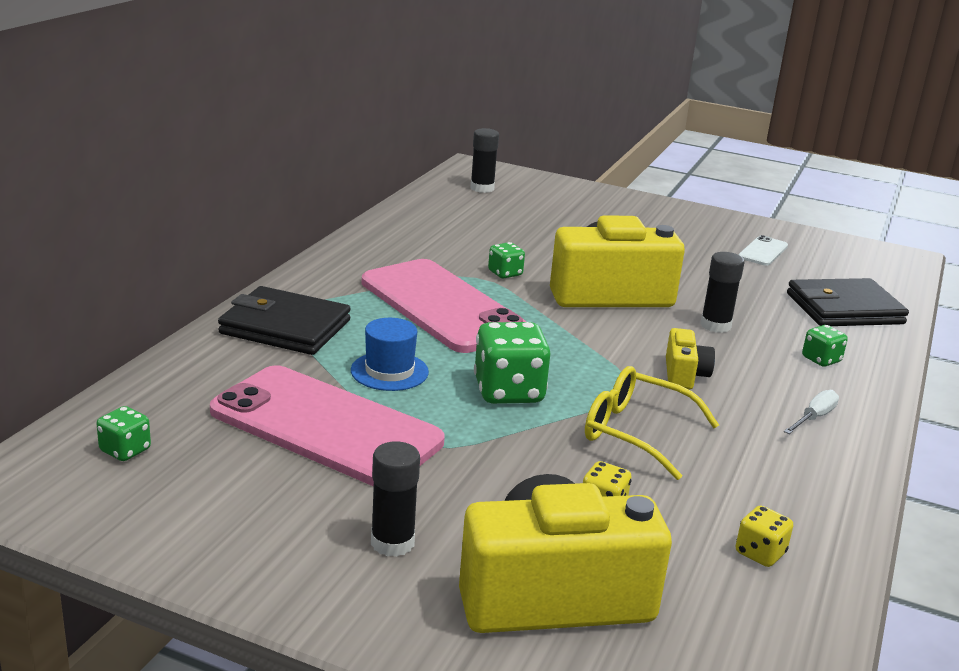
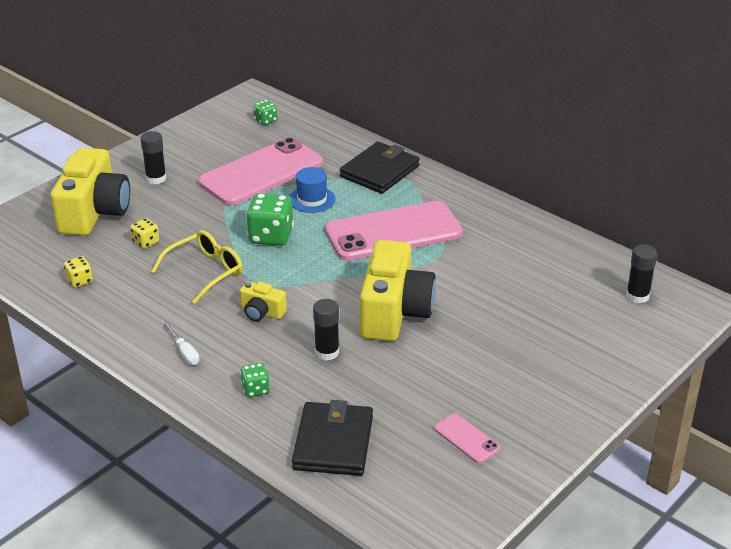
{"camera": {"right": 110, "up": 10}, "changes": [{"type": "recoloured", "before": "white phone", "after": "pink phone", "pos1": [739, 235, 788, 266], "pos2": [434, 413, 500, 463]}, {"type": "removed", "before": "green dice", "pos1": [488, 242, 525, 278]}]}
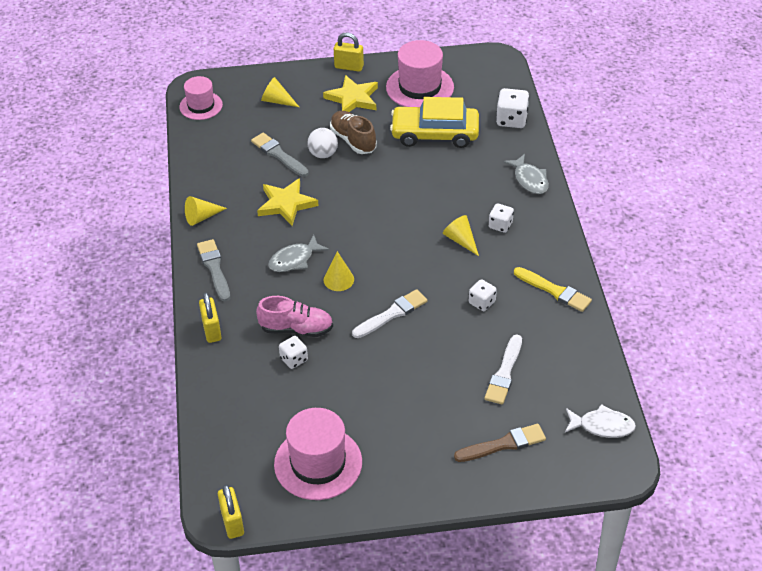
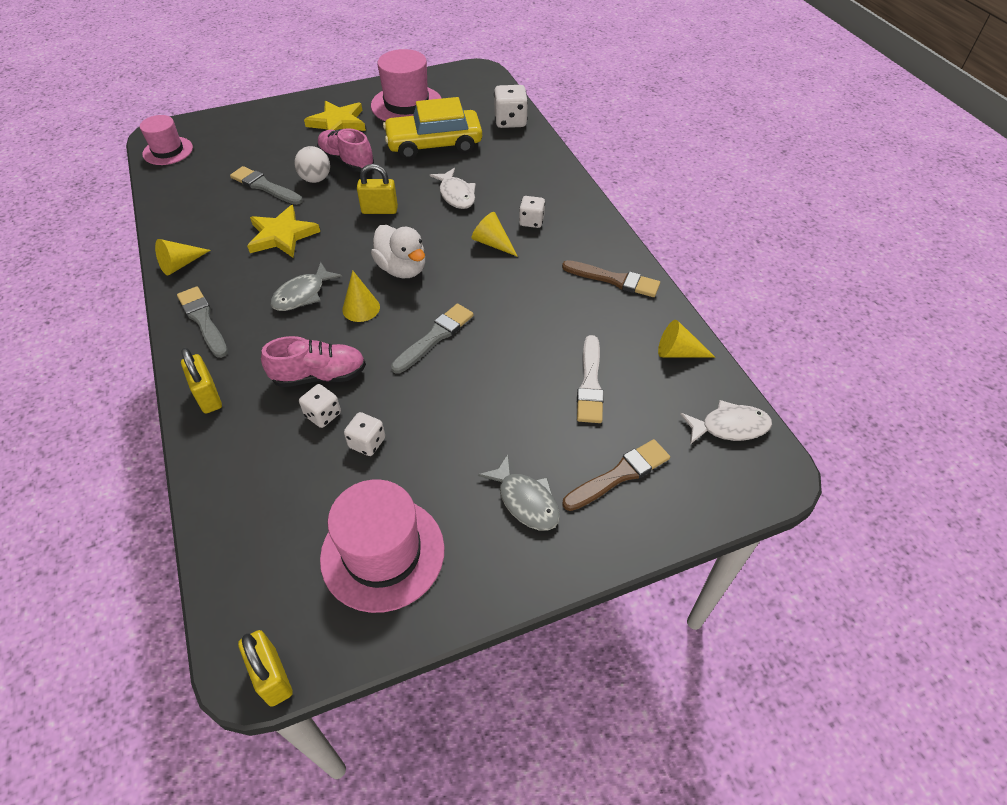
{"camera": {"right": -15, "up": 5}, "changes": [{"type": "recoloured", "before": "brown shoe", "after": "pink shoe", "pos1": [330, 111, 377, 154], "pos2": [317, 128, 374, 172]}, {"type": "moved", "before": "white dice", "pos1": [469, 279, 497, 311], "pos2": [344, 412, 385, 456]}, {"type": "moved", "before": "yellow padlock", "pos1": [334, 33, 364, 72], "pos2": [357, 164, 398, 214]}, {"type": "added", "after": "white duck", "pos2": [371, 225, 425, 278]}, {"type": "recoloured", "before": "white brush", "after": "grey brush", "pos1": [352, 289, 428, 338], "pos2": [391, 304, 474, 374]}, {"type": "added", "after": "white fish", "pos2": [430, 168, 476, 209]}, {"type": "moved", "before": "grey fish", "pos1": [503, 154, 549, 194], "pos2": [478, 454, 560, 531]}, {"type": "recoloured", "before": "yellow brush", "after": "brown brush", "pos1": [514, 267, 592, 312], "pos2": [562, 260, 660, 297]}, {"type": "moved", "before": "yellow cone", "pos1": [261, 77, 299, 107], "pos2": [658, 320, 715, 357]}]}
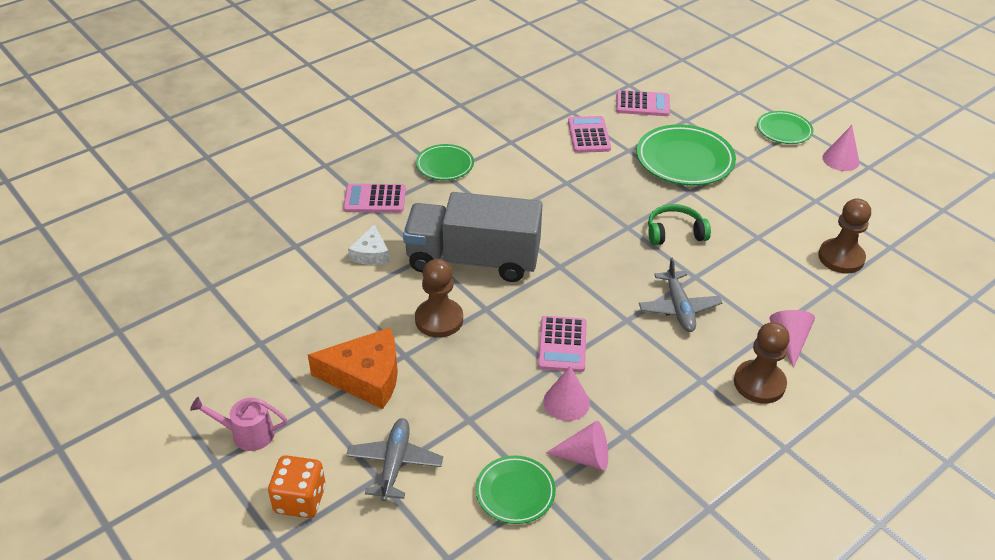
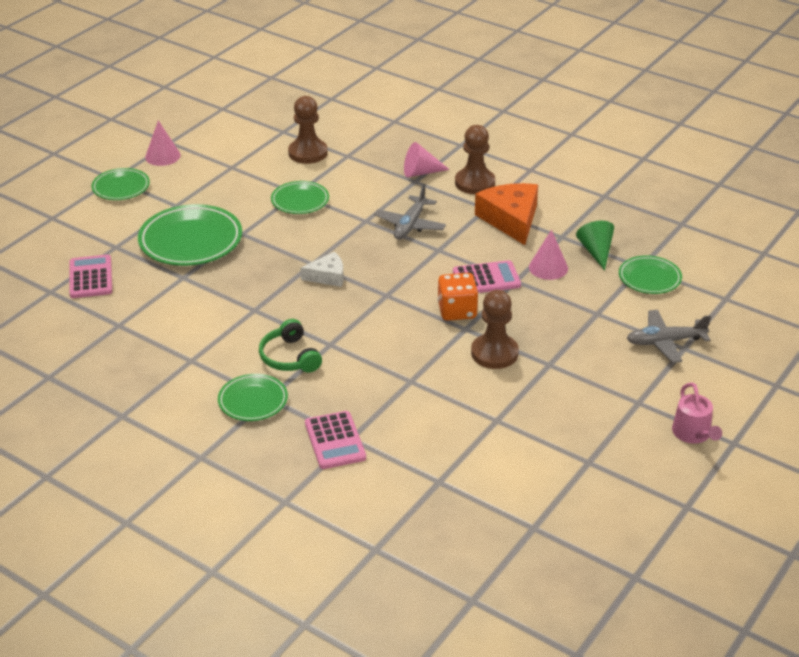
{"camera": {"right": -105, "up": -5}, "changes": [{"type": "moved", "before": "green headphones", "pos1": [648, 204, 711, 245], "pos2": [259, 319, 322, 373]}, {"type": "added", "after": "green plate", "pos2": [271, 181, 329, 214]}, {"type": "moved", "before": "white cheese", "pos1": [348, 224, 390, 265], "pos2": [300, 252, 344, 287]}, {"type": "turned", "before": "grey plane", "pos1": [639, 258, 722, 332], "pos2": [374, 184, 446, 240], "turn": 135}, {"type": "moved", "before": "orange dice", "pos1": [268, 455, 326, 518], "pos2": [437, 273, 478, 321]}, {"type": "moved", "before": "orange cheese", "pos1": [308, 328, 398, 409], "pos2": [475, 183, 538, 245]}, {"type": "recoloured", "before": "pink cone", "after": "green cone", "pos1": [546, 421, 608, 471], "pos2": [576, 221, 614, 270]}, {"type": "removed", "before": "grey truck", "pos1": [403, 192, 543, 282]}, {"type": "removed", "before": "pink calculator", "pos1": [568, 116, 611, 153]}]}
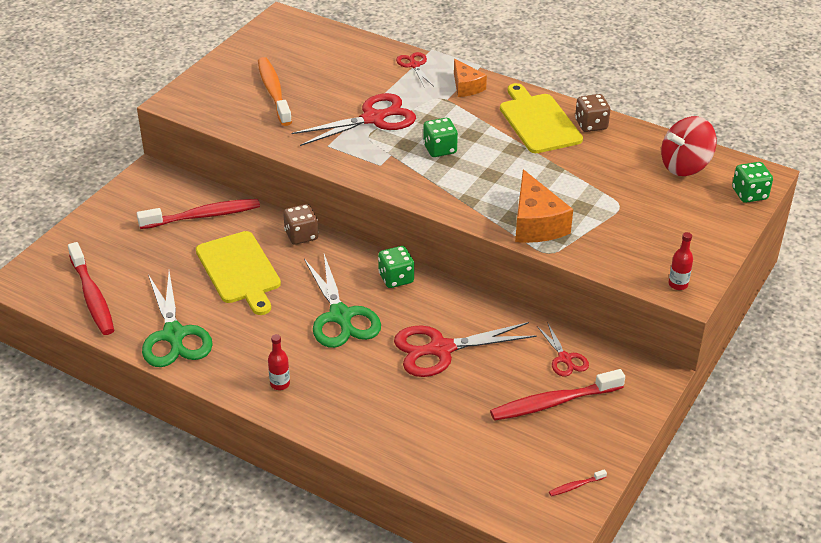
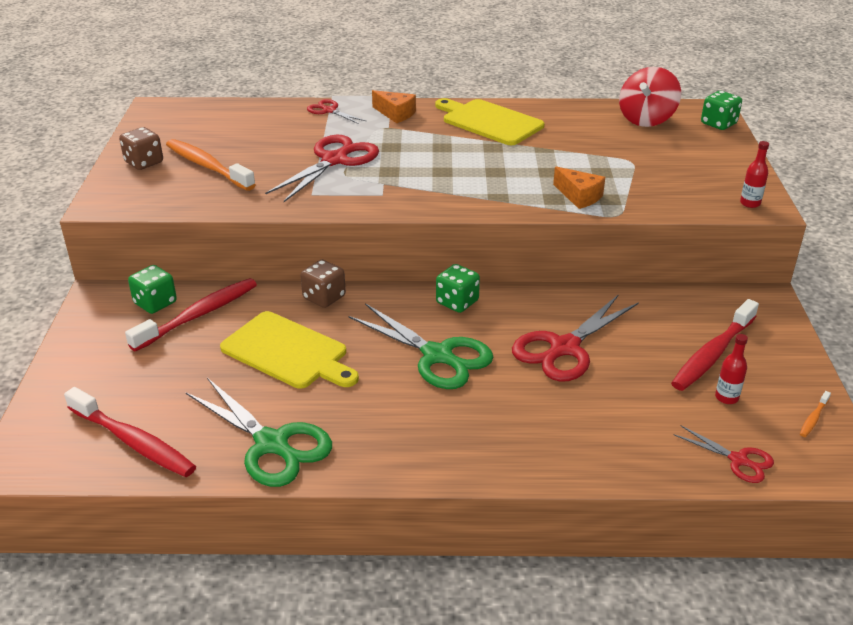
{"camera": {"right": -30, "up": -5}, "changes": [{"type": "moved", "before": "brown dice", "pos1": [575, 94, 610, 132], "pos2": [119, 127, 163, 170]}, {"type": "moved", "before": "green dice", "pos1": [423, 118, 458, 157], "pos2": [128, 265, 177, 314]}, {"type": "resized", "before": "orange cheese", "pos1": [515, 169, 573, 243], "pos2": [553, 166, 605, 209], "scale": 0.63}, {"type": "moved", "before": "red scissors", "pos1": [537, 322, 589, 377], "pos2": [674, 425, 774, 483]}, {"type": "moved", "before": "red bottle", "pos1": [268, 334, 290, 390], "pos2": [715, 334, 748, 404]}, {"type": "recoloured", "before": "red toothbrush", "after": "orange toothbrush", "pos1": [549, 469, 607, 496], "pos2": [800, 391, 831, 437]}]}
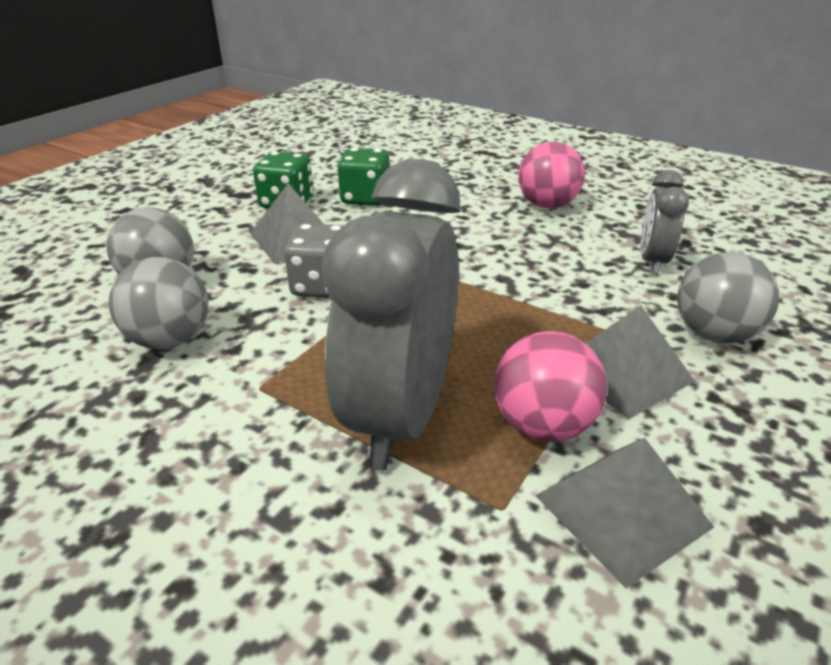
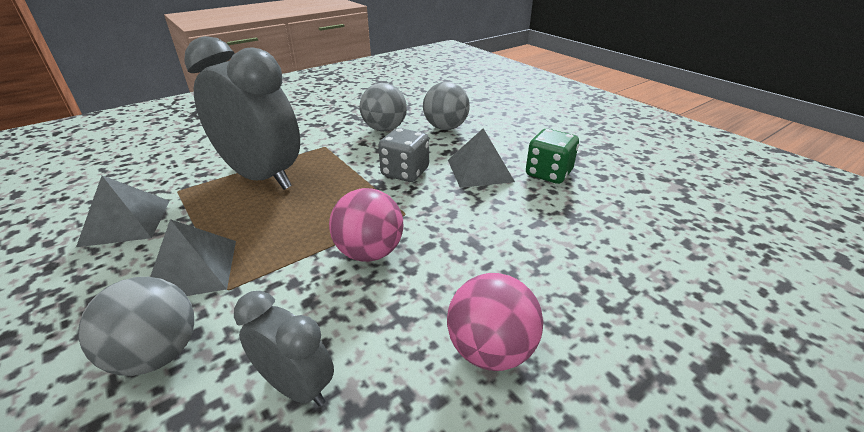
{"camera": {"right": 110, "up": 0}, "changes": [{"type": "moved", "before": "pink ball", "pos1": [494, 331, 607, 442], "pos2": [329, 188, 403, 262]}, {"type": "removed", "before": "green dice", "pos1": [337, 148, 389, 206]}]}
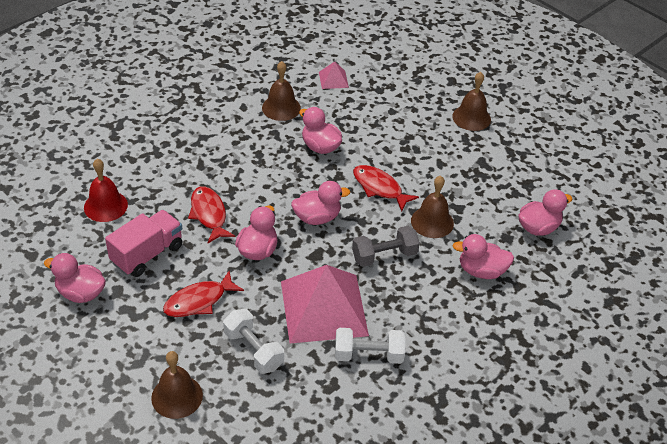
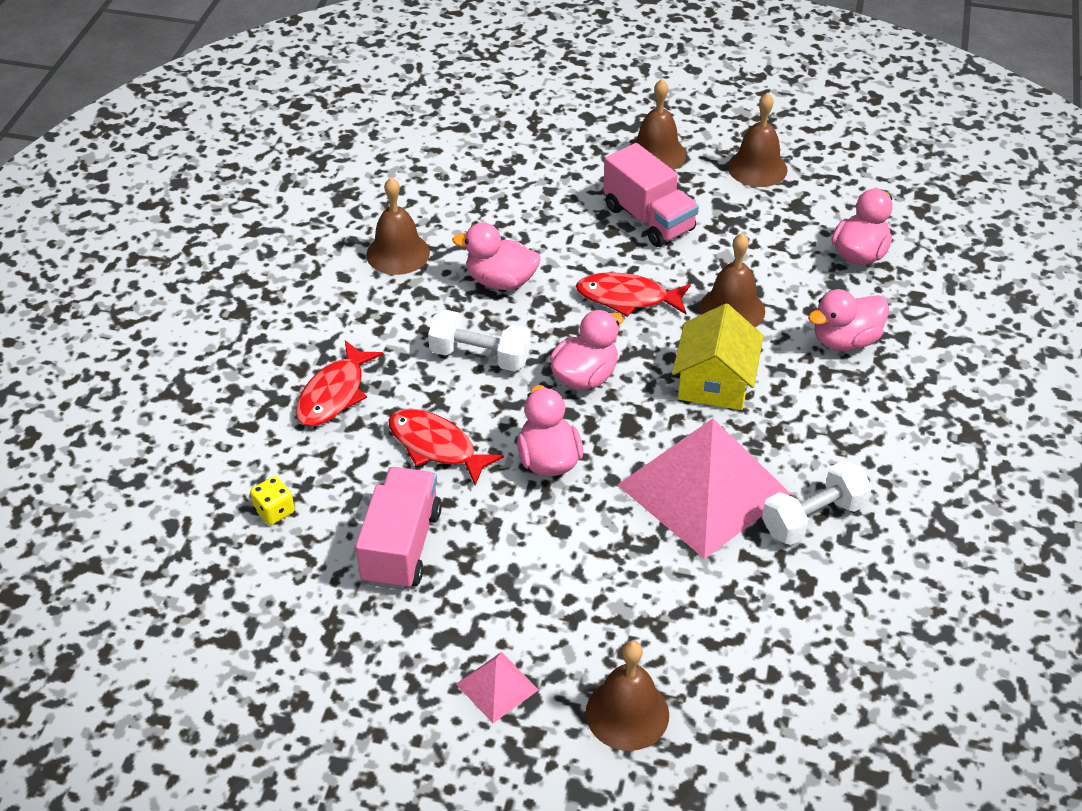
{"camera": {"right": -30, "up": 0}, "changes": [{"type": "replaced", "before": "red bell", "after": "yellow dice", "pos1": [84, 159, 128, 222], "pos2": [250, 476, 295, 525]}, {"type": "moved", "before": "red fish", "pos1": [163, 271, 244, 317], "pos2": [296, 340, 383, 427]}, {"type": "moved", "before": "white dumbbell", "pos1": [223, 309, 284, 374], "pos2": [428, 310, 530, 372]}, {"type": "moved", "before": "pink pyramid", "pos1": [319, 61, 349, 89], "pos2": [456, 652, 539, 723]}, {"type": "added", "after": "pink truck", "pos2": [604, 143, 699, 247]}, {"type": "replaced", "before": "grey dumbbell", "after": "yellow house", "pos1": [352, 226, 420, 267], "pos2": [672, 304, 764, 410]}, {"type": "added", "after": "brown bell", "pos2": [728, 93, 788, 187]}, {"type": "removed", "before": "pink duck", "pos1": [44, 253, 106, 303]}]}
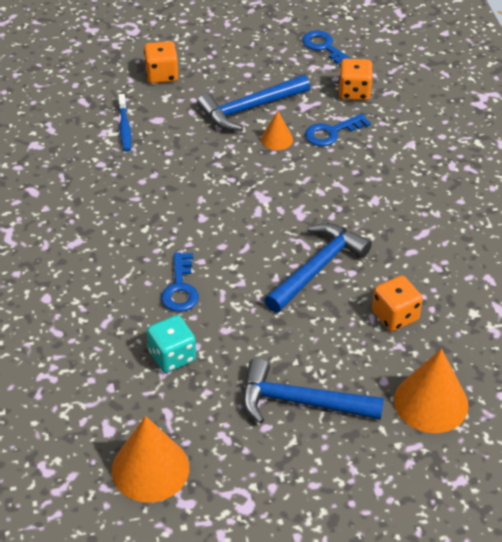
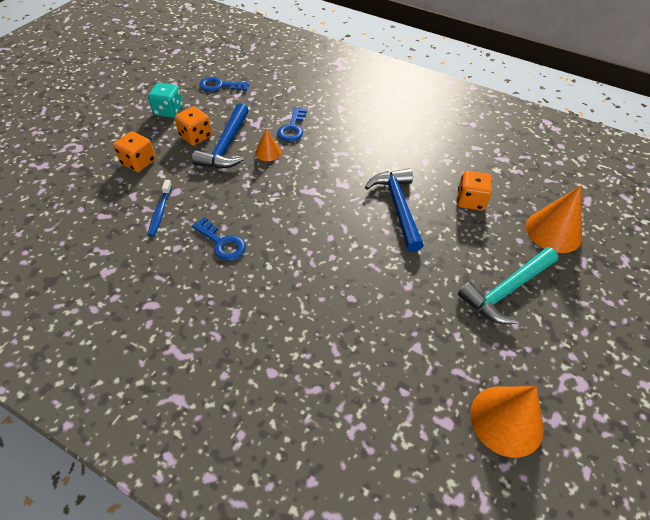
{"camera": {"right": -50, "up": 5}, "changes": [{"type": "moved", "before": "turquoise dice", "pos1": [147, 315, 196, 373], "pos2": [148, 83, 183, 118]}, {"type": "turned", "before": "blue toothbrush", "pos1": [118, 94, 132, 152], "pos2": [148, 180, 172, 237], "turn": 60}, {"type": "moved", "before": "orange dice", "pos1": [339, 59, 373, 100], "pos2": [175, 106, 212, 145]}, {"type": "moved", "before": "blue key", "pos1": [161, 252, 199, 312], "pos2": [192, 217, 246, 261]}, {"type": "recoloured", "before": "blue hammer", "after": "turquoise hammer", "pos1": [243, 358, 384, 424], "pos2": [458, 247, 559, 324]}]}
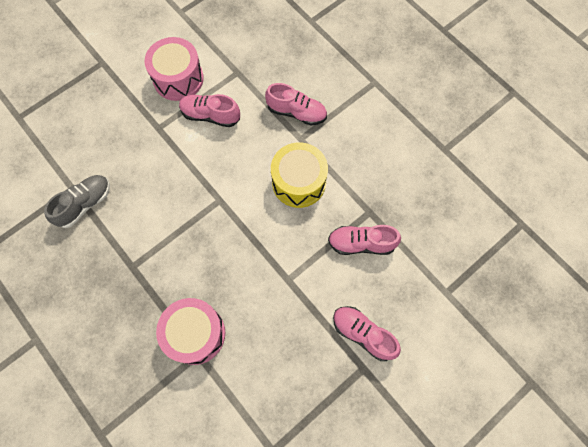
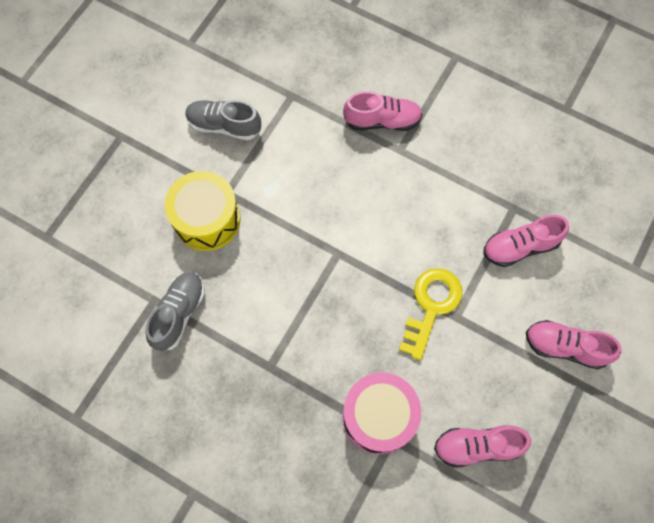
{"camera": {"right": -20, "up": 0}, "changes": [{"type": "moved", "before": "yellow drum", "pos1": [271, 142, 328, 208], "pos2": [165, 171, 241, 251]}, {"type": "replaced", "before": "pink drum", "after": "grey shoe", "pos1": [145, 37, 204, 101], "pos2": [186, 100, 261, 140]}, {"type": "added", "after": "yellow key", "pos2": [399, 268, 462, 360]}, {"type": "moved", "before": "pink shoe", "pos1": [179, 94, 240, 127], "pos2": [434, 425, 531, 468]}]}
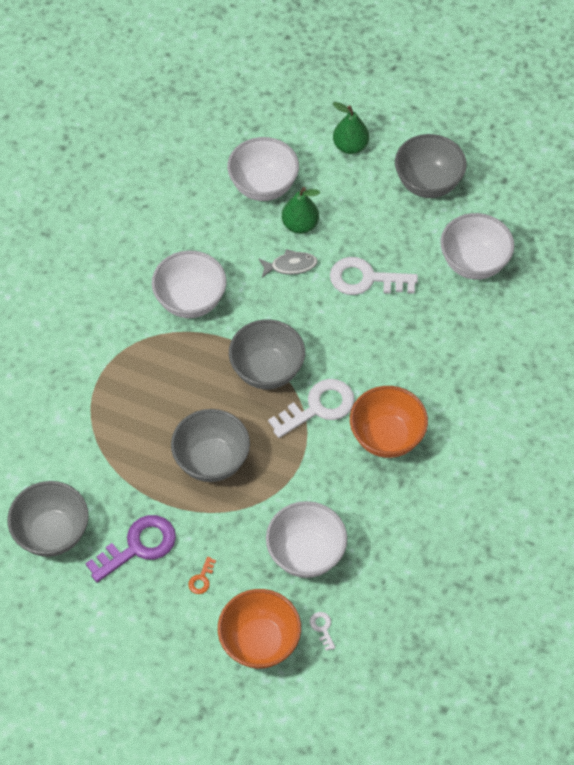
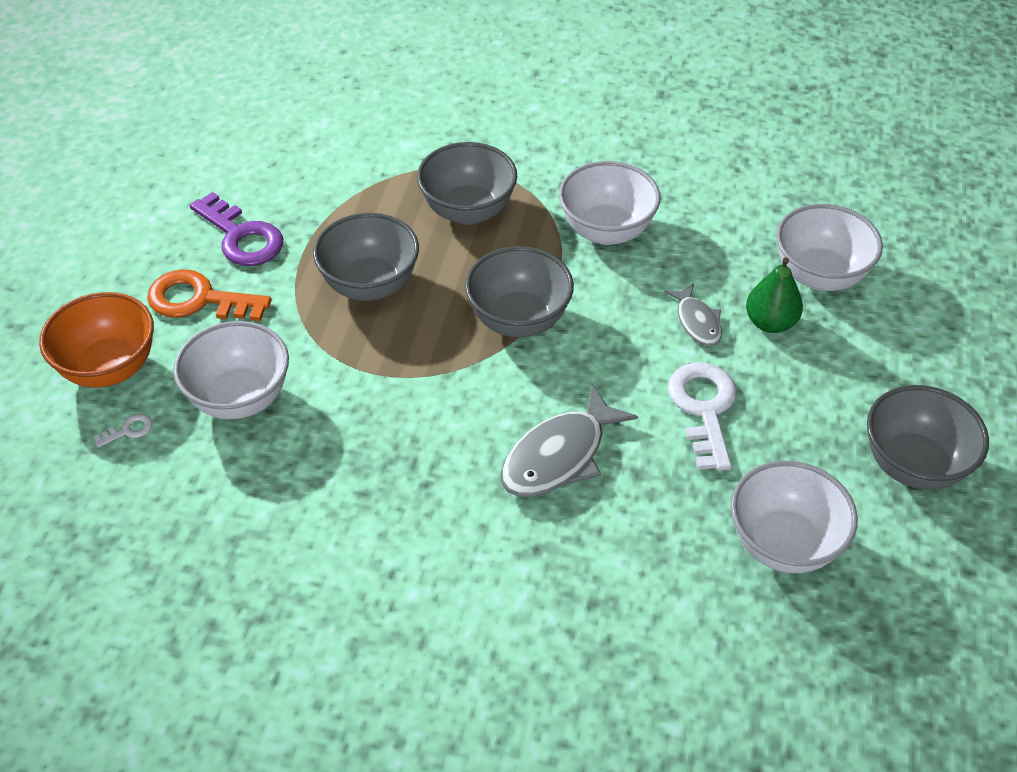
{"camera": {"right": 80, "up": -10}, "changes": [{"type": "resized", "before": "orange key", "pos1": [189, 557, 216, 594], "pos2": [147, 269, 271, 321], "scale": 2.34}, {"type": "moved", "before": "grey bowl", "pos1": [7, 481, 89, 557], "pos2": [417, 142, 517, 225]}, {"type": "added", "after": "grey fish", "pos2": [501, 384, 638, 497]}, {"type": "removed", "before": "white key", "pos1": [268, 379, 355, 438]}, {"type": "removed", "before": "green pear", "pos1": [333, 102, 369, 154]}, {"type": "removed", "before": "orange bowl", "pos1": [350, 386, 428, 458]}]}
